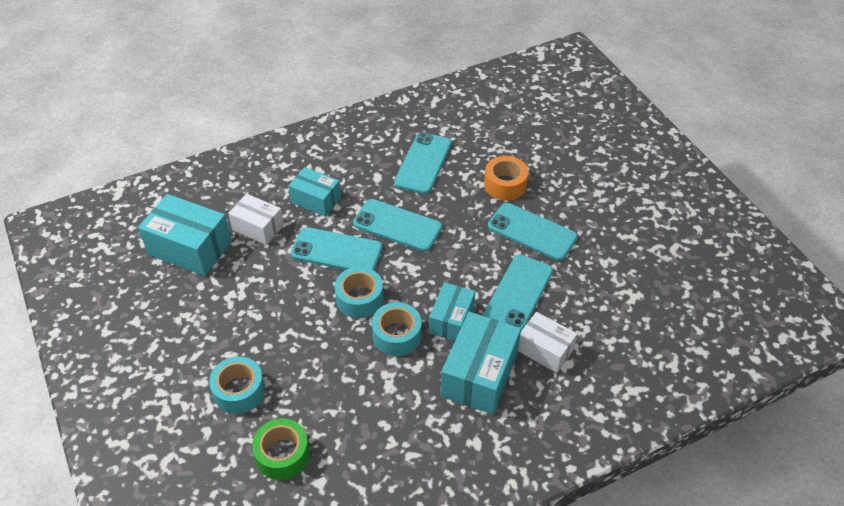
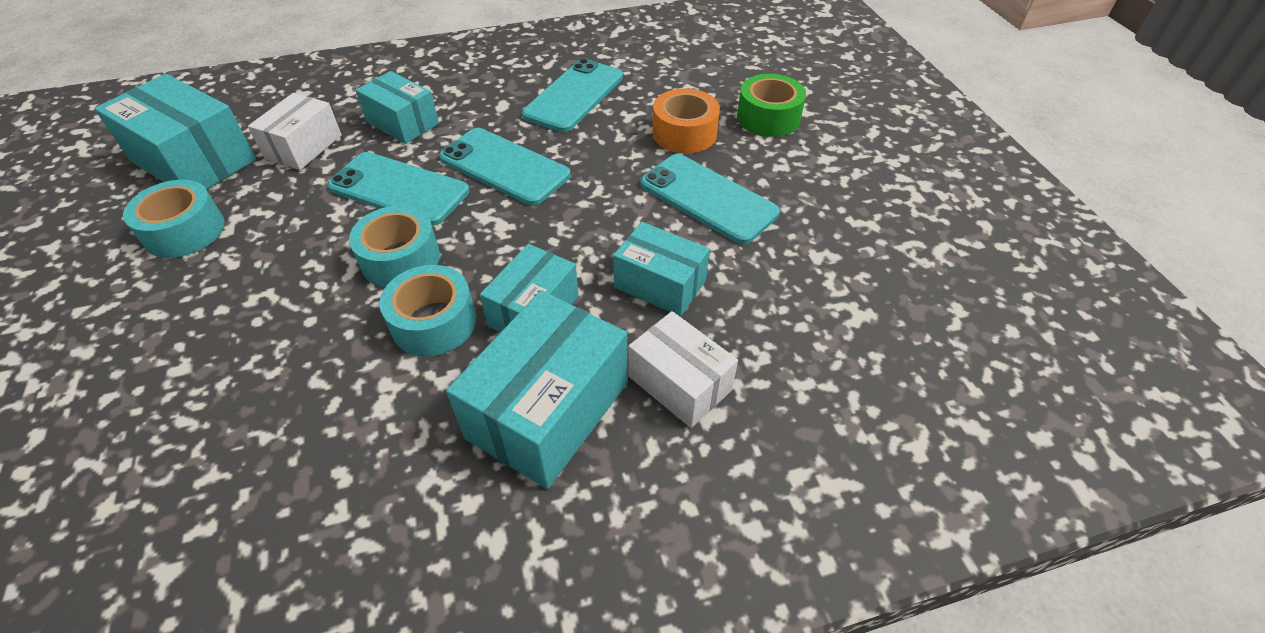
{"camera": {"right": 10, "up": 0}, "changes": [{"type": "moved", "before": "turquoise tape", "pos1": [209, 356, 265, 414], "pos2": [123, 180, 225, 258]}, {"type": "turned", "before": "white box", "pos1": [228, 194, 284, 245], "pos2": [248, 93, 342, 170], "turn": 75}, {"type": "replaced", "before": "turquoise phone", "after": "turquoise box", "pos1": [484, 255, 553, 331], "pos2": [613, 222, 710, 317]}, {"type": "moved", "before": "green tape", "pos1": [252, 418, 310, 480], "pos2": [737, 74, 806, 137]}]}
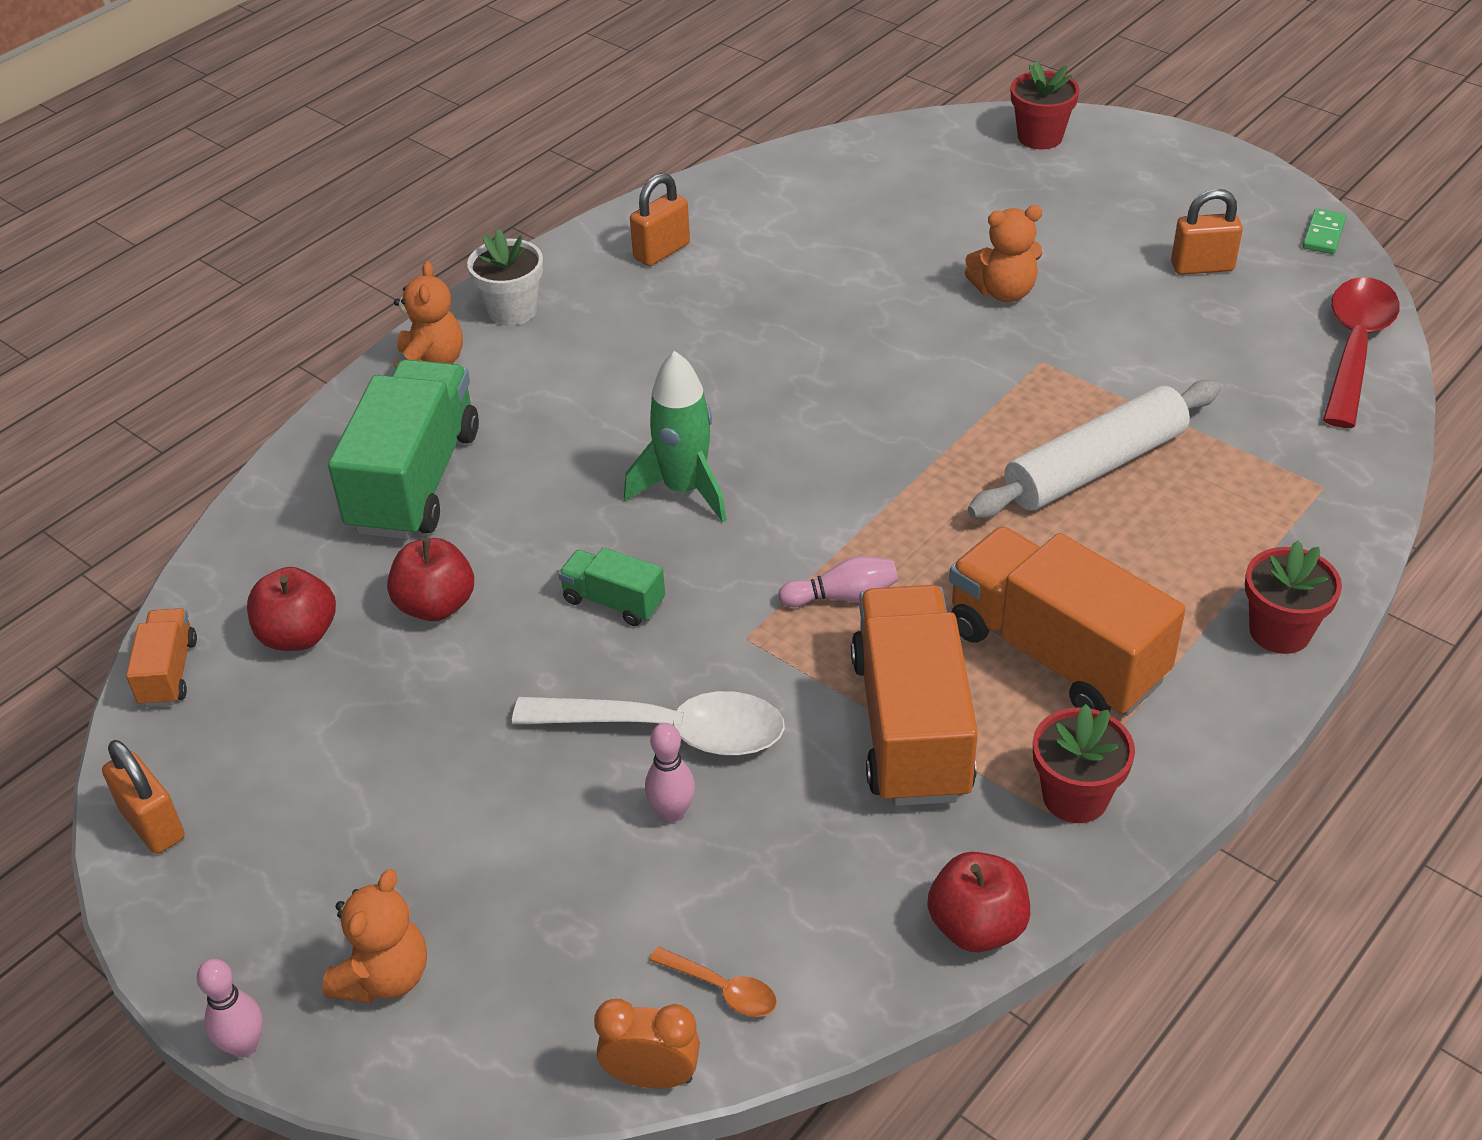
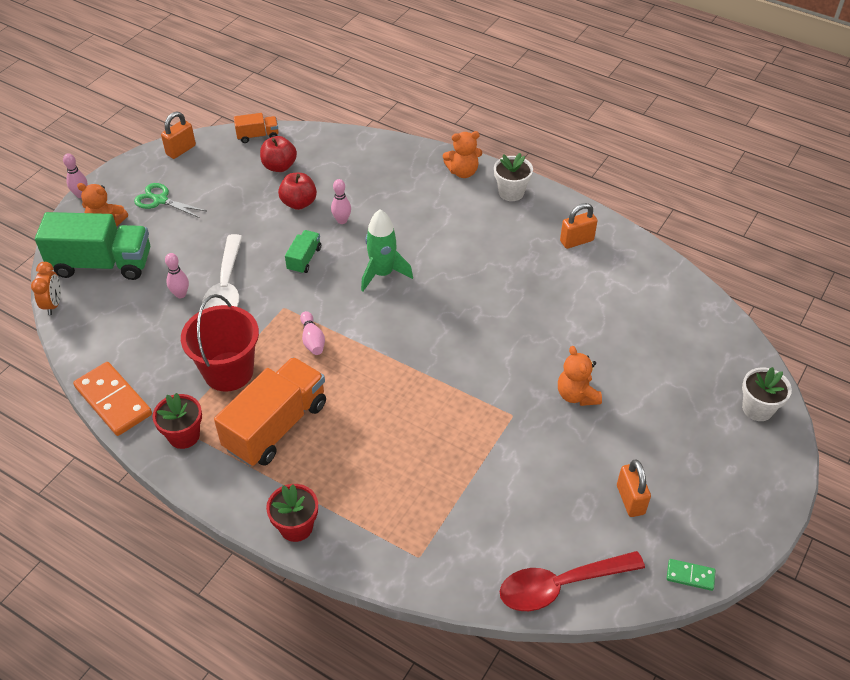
{"camera": {"right": 80, "up": 5}, "changes": [{"type": "moved", "before": "green truck", "pos1": [328, 359, 479, 540], "pos2": [35, 212, 150, 280]}, {"type": "replaced", "before": "red apple", "after": "orange domino", "pos1": [928, 852, 1030, 952], "pos2": [73, 362, 152, 436]}, {"type": "added", "after": "green scissors", "pos2": [134, 183, 206, 218]}, {"type": "replaced", "before": "orange truck", "after": "red bucket", "pos1": [851, 585, 978, 806], "pos2": [181, 294, 259, 392]}, {"type": "added", "after": "pink bowling pin", "pos2": [331, 179, 351, 224]}, {"type": "turned", "before": "red spoon", "pos1": [1323, 277, 1400, 428], "pos2": [500, 551, 645, 611], "turn": 150}, {"type": "turned", "before": "orange padlock", "pos1": [630, 173, 690, 266], "pos2": [560, 203, 597, 249], "turn": -60}, {"type": "recoloured", "before": "red flower pot", "after": "white flower pot", "pos1": [1011, 61, 1080, 149], "pos2": [742, 367, 792, 421]}, {"type": "removed", "before": "orange spoon", "pos1": [650, 947, 777, 1017]}, {"type": "removed", "before": "white rolling pin", "pos1": [968, 380, 1221, 518]}]}
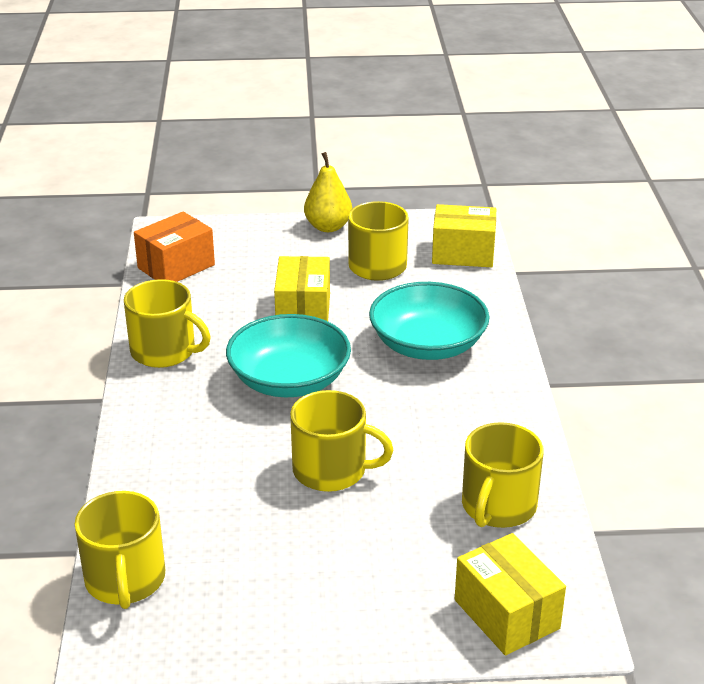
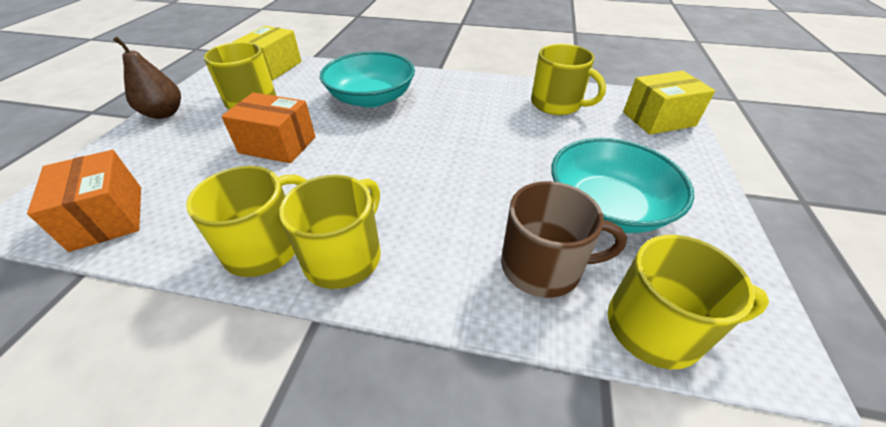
{"camera": {"right": -75, "up": 10}, "changes": [{"type": "recoloured", "before": "yellow pear", "after": "brown pear", "pos1": [304, 152, 352, 232], "pos2": [113, 37, 181, 119]}, {"type": "recoloured", "before": "yellow box", "after": "orange box", "pos1": [274, 256, 330, 321], "pos2": [221, 92, 316, 163]}, {"type": "moved", "before": "yellow mug", "pos1": [290, 390, 393, 492], "pos2": [279, 175, 381, 289]}, {"type": "added", "after": "brown mug", "pos2": [501, 181, 627, 298]}, {"type": "moved", "before": "turquoise bowl", "pos1": [226, 314, 351, 397], "pos2": [551, 138, 694, 233]}]}
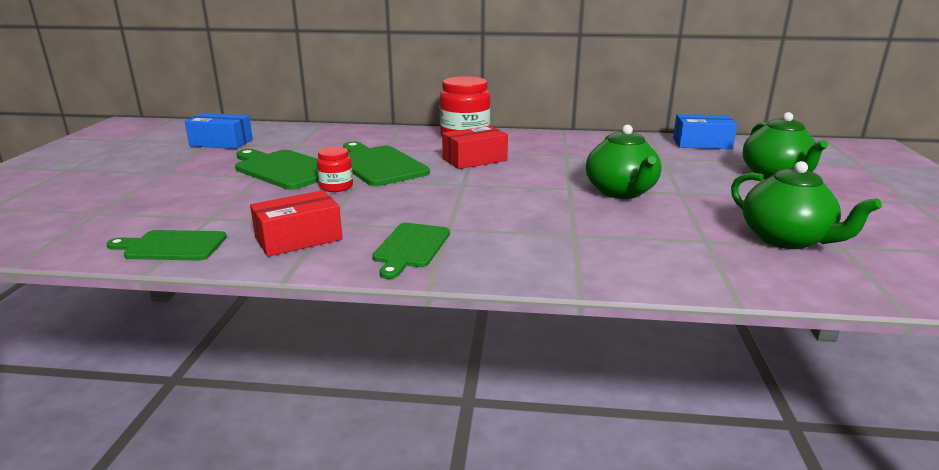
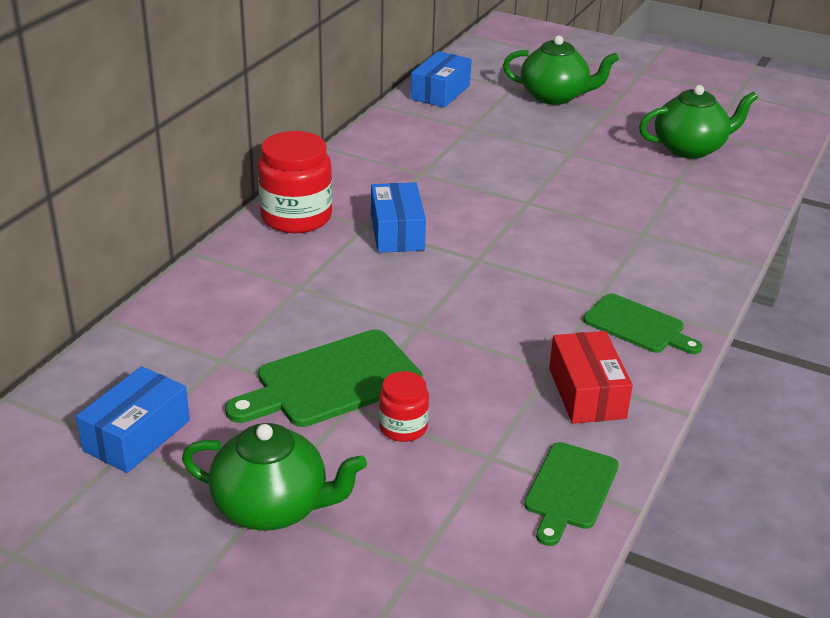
{"camera": {"right": -70, "up": 10}, "changes": [{"type": "moved", "before": "green teapot", "pos1": [586, 125, 662, 199], "pos2": [182, 423, 367, 531]}, {"type": "recoloured", "before": "red box", "after": "blue box", "pos1": [442, 126, 508, 169], "pos2": [371, 182, 426, 253]}, {"type": "moved", "before": "red jar", "pos1": [317, 147, 353, 192], "pos2": [379, 371, 429, 442]}, {"type": "removed", "before": "green cutting board", "pos1": [343, 141, 430, 186]}]}
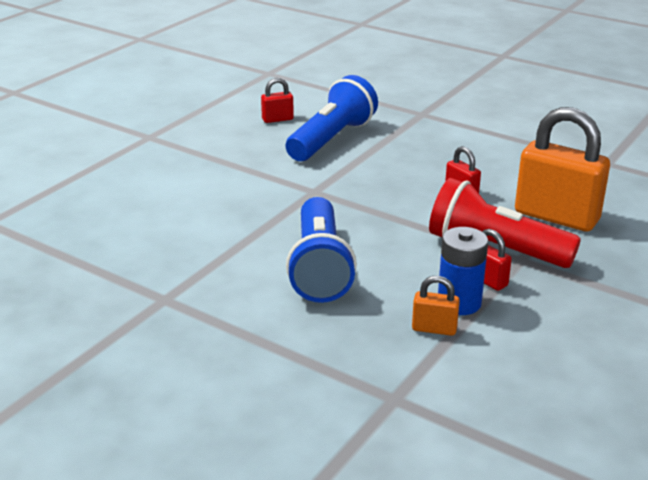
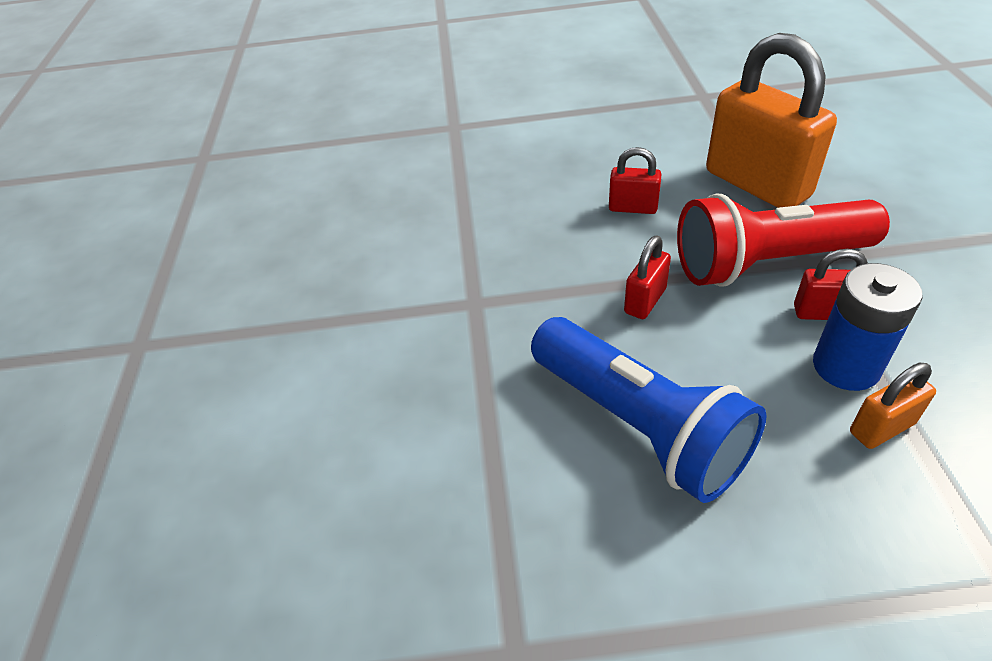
{"camera": {"right": -35, "up": 15}, "changes": [{"type": "moved", "before": "red padlock", "pos1": [261, 78, 294, 123], "pos2": [624, 236, 671, 319]}, {"type": "turned", "before": "orange padlock", "pos1": [515, 107, 610, 232], "pos2": [706, 33, 837, 208], "turn": 60}, {"type": "removed", "before": "blue flashlight", "pos1": [286, 75, 378, 161]}]}
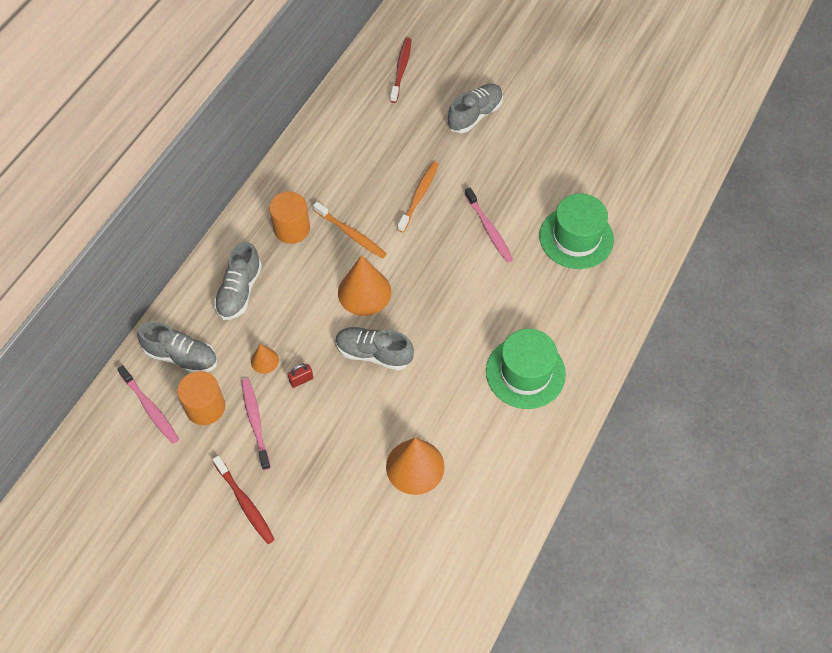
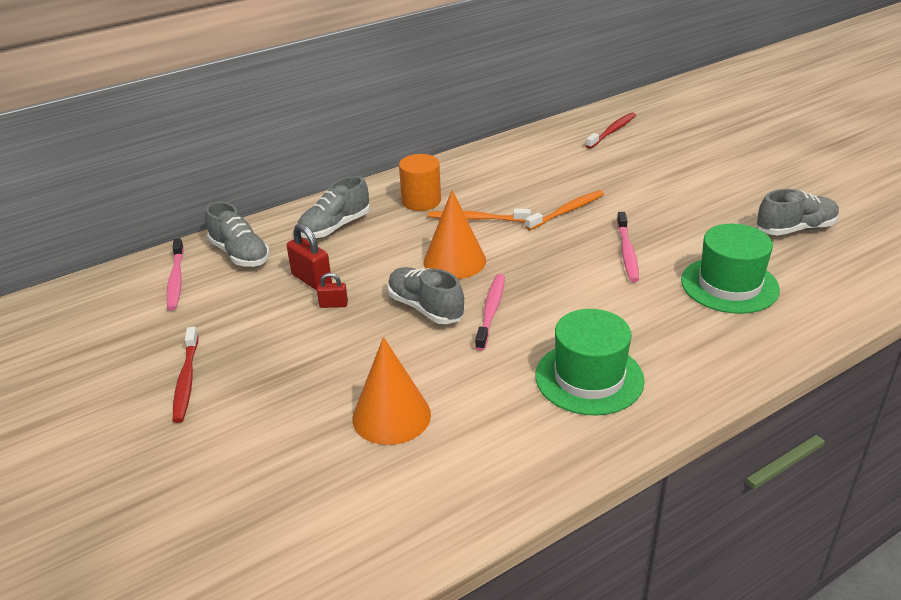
{"camera": {"right": 30, "up": -25}, "changes": [{"type": "replaced", "before": "orange cone", "after": "red padlock", "pos1": [251, 344, 279, 374], "pos2": [287, 223, 332, 290]}, {"type": "turned", "before": "orange toothbrush", "pos1": [313, 202, 387, 259], "pos2": [428, 208, 531, 222], "turn": 120}, {"type": "moved", "before": "pink toothbrush", "pos1": [241, 378, 271, 470], "pos2": [475, 274, 505, 351]}, {"type": "moved", "before": "grey shoe", "pos1": [447, 84, 503, 133], "pos2": [756, 189, 840, 236]}, {"type": "removed", "before": "orange cylinder", "pos1": [177, 371, 225, 425]}]}
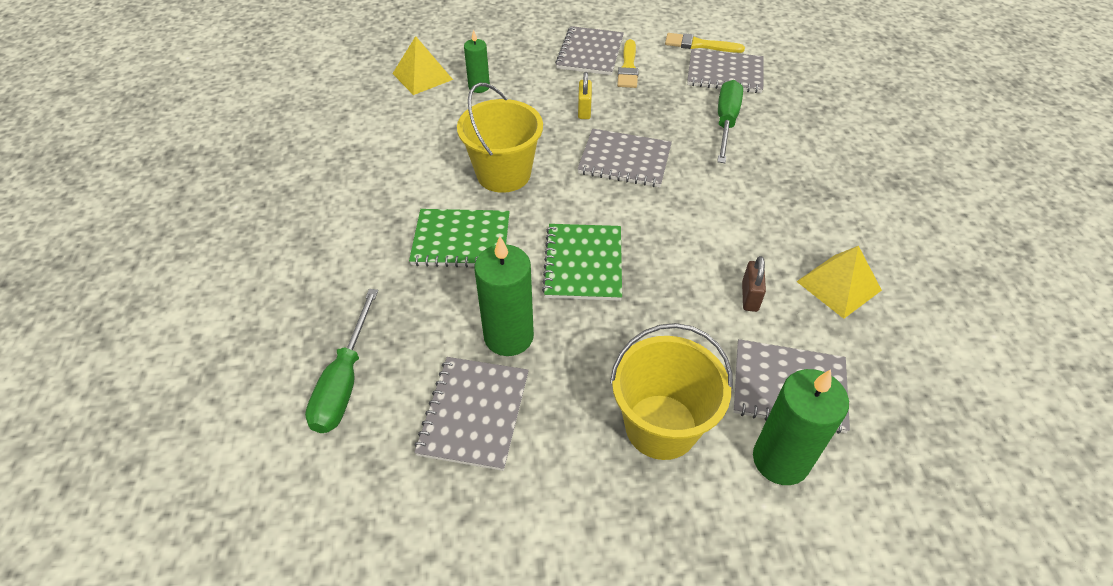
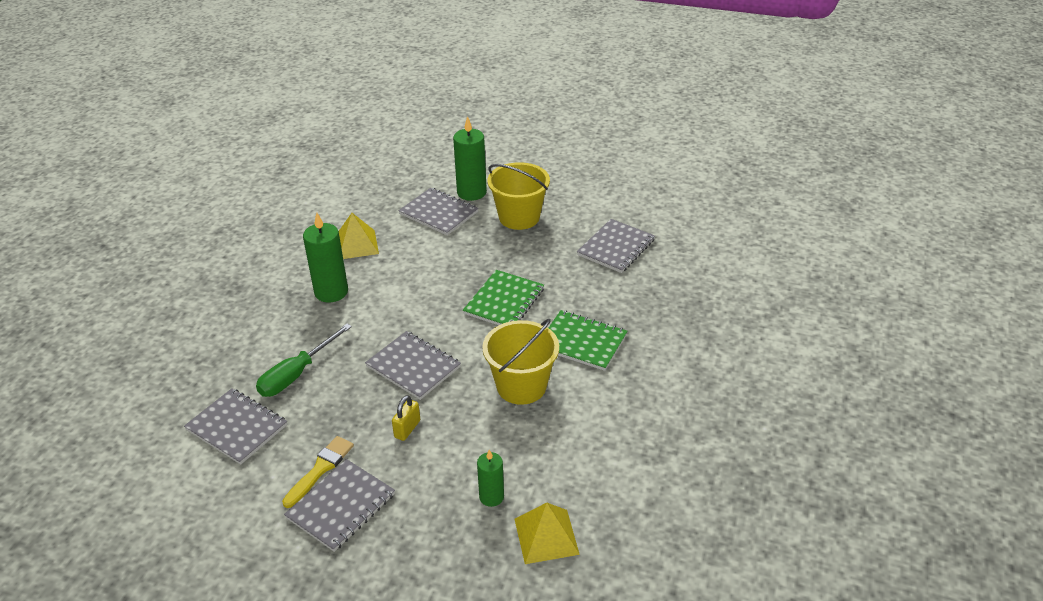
{"camera": {"right": -155, "up": -10}, "changes": [{"type": "moved", "before": "green candle", "pos1": [474, 236, 534, 356], "pos2": [303, 213, 348, 303]}, {"type": "removed", "before": "green screwdriver", "pos1": [305, 289, 378, 433]}, {"type": "removed", "before": "yellow brush", "pos1": [665, 33, 745, 53]}, {"type": "removed", "before": "brown padlock", "pos1": [742, 256, 766, 312]}]}
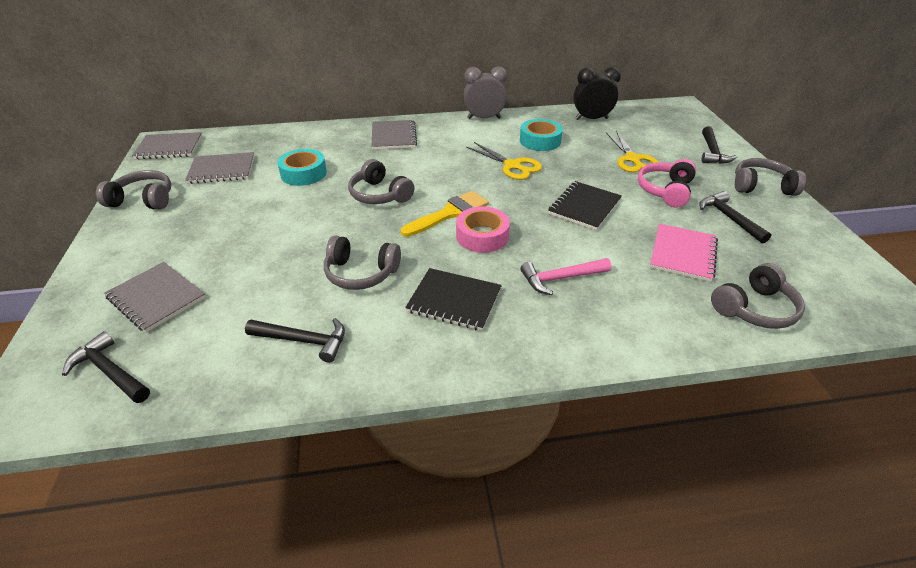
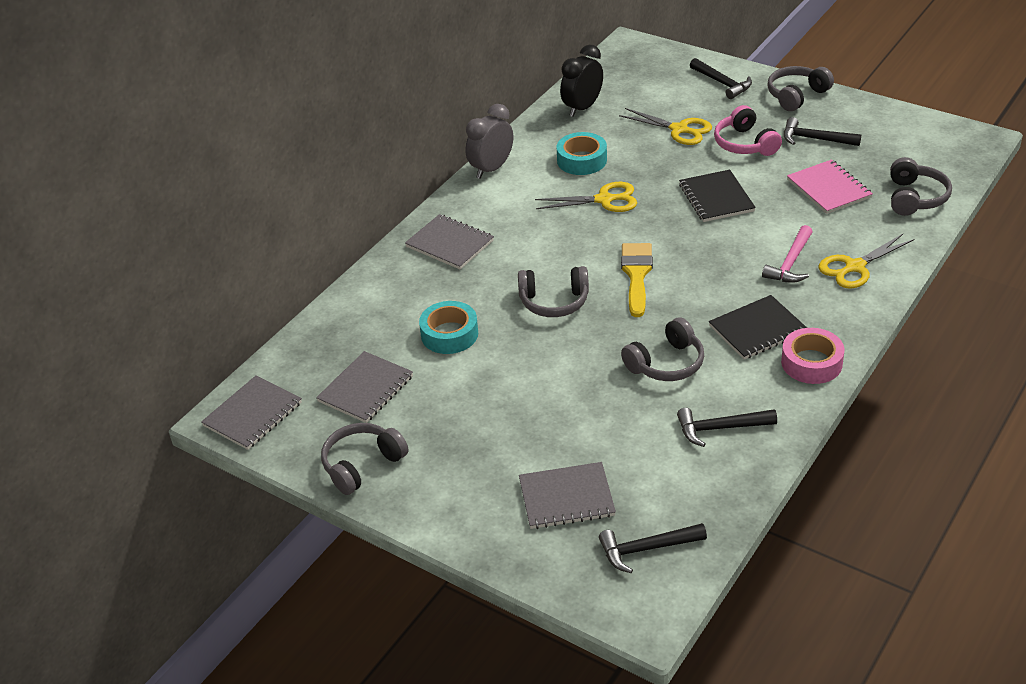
{"camera": {"right": -45, "up": 0}, "changes": [{"type": "turned", "before": "black hammer", "pos1": [245, 318, 345, 363], "pos2": [677, 408, 777, 447], "turn": -150}, {"type": "moved", "before": "pink tape", "pos1": [456, 206, 510, 253], "pos2": [781, 328, 845, 384]}, {"type": "added", "after": "yellow scissors", "pos2": [818, 234, 914, 289]}]}
